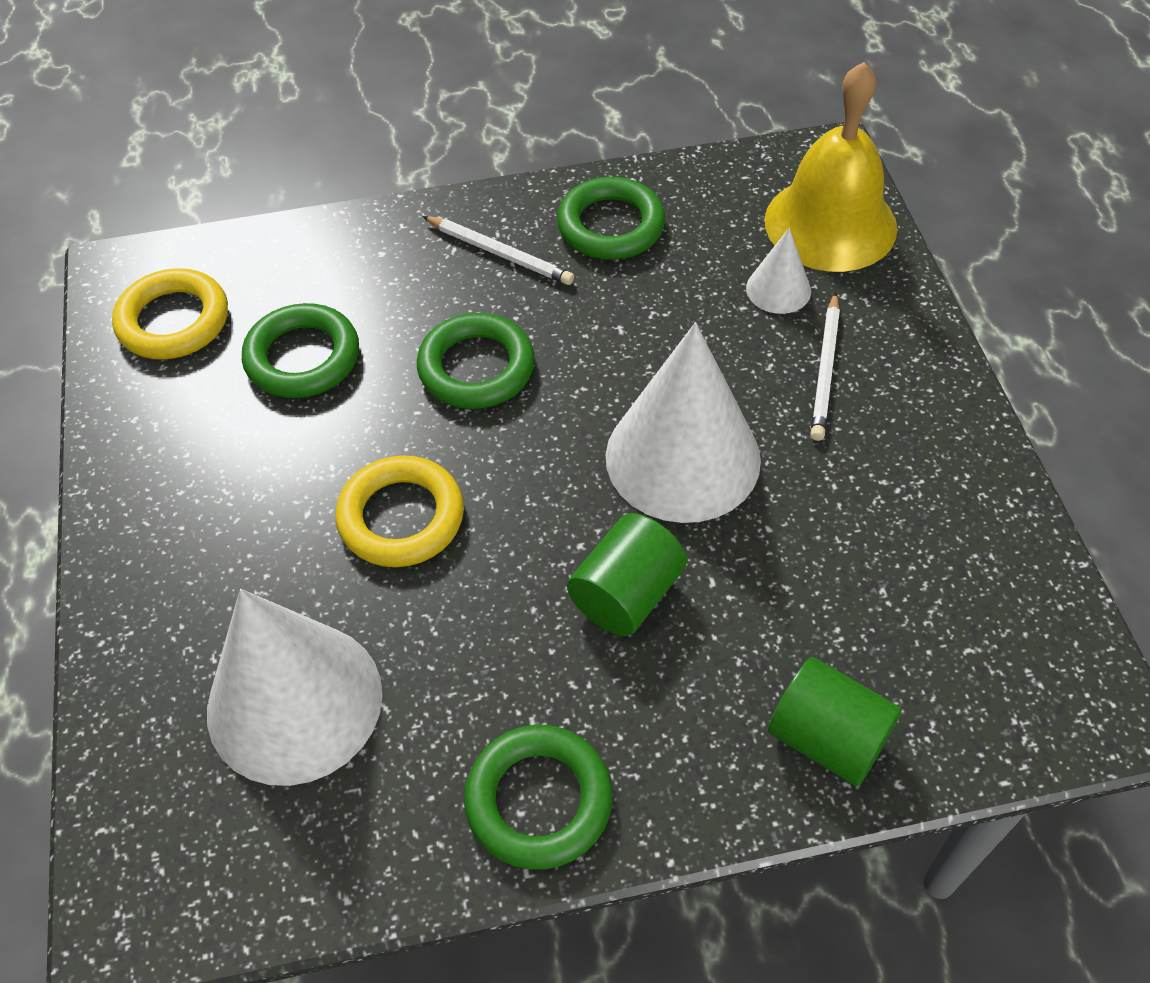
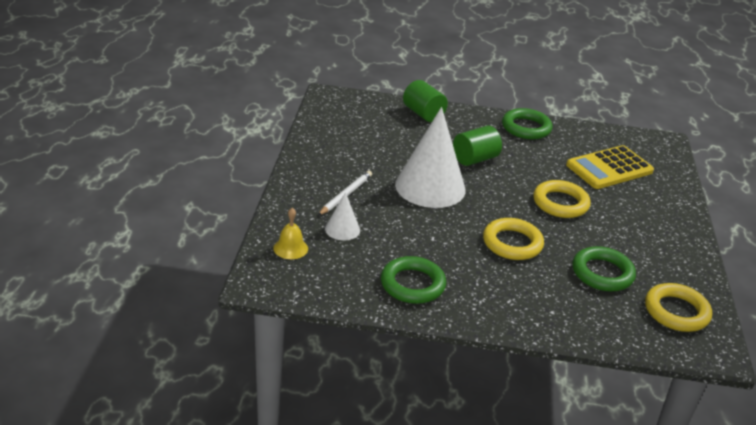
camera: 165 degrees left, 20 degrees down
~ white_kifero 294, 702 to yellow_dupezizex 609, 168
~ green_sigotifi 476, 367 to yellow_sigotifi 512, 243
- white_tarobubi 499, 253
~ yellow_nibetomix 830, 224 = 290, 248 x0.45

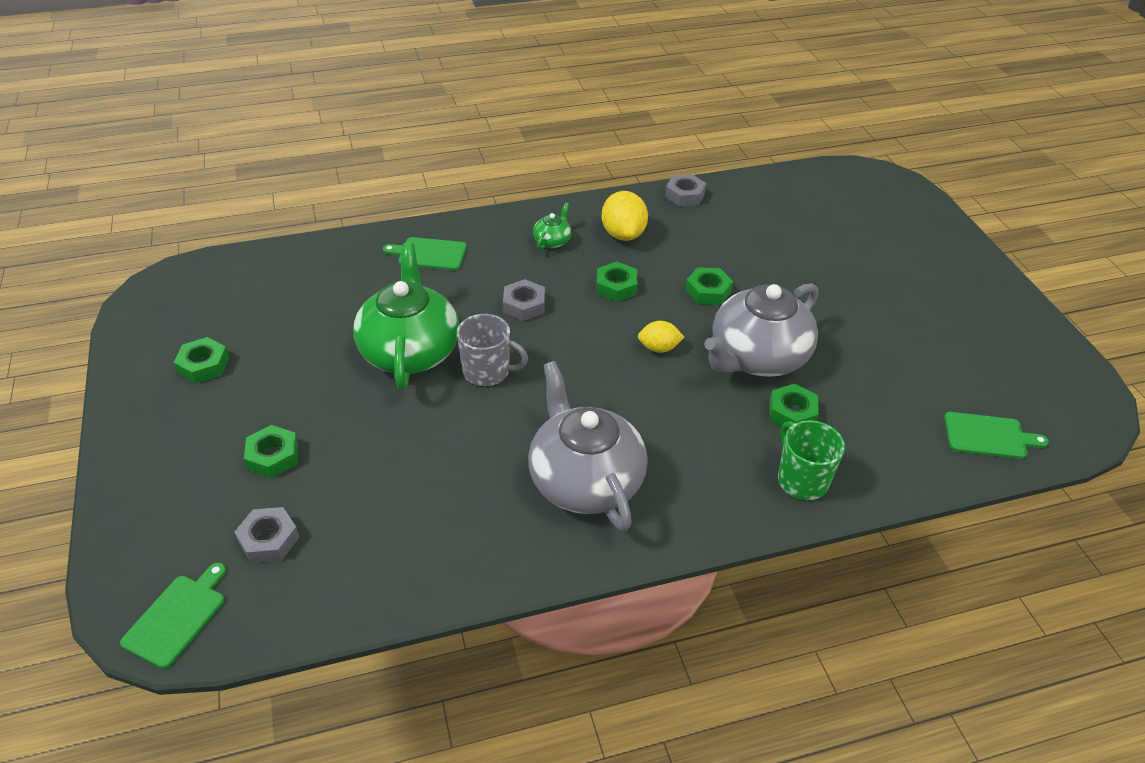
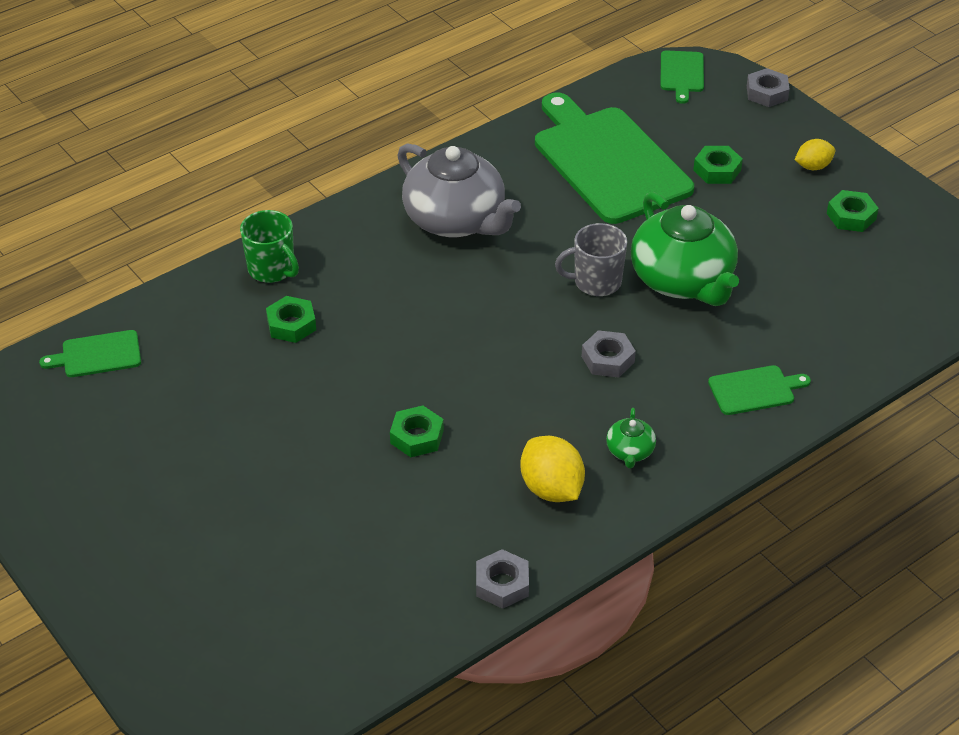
camera: 160 degrees right, 0 degrees up
~ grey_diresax 269, 539 to 767, 93
- green_diresax 616, 286
~ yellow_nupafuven 659, 348 to 813, 166
- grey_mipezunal 757, 357
+ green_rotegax 608, 161

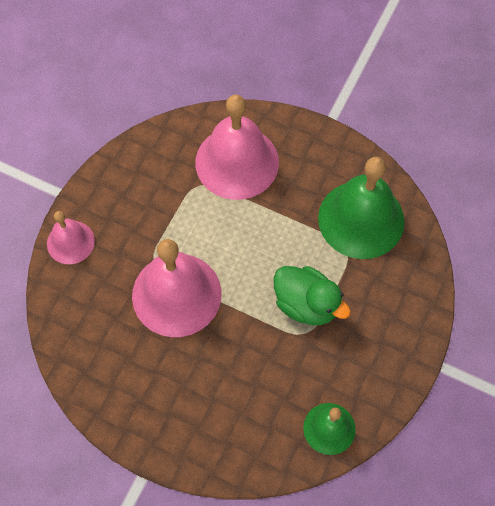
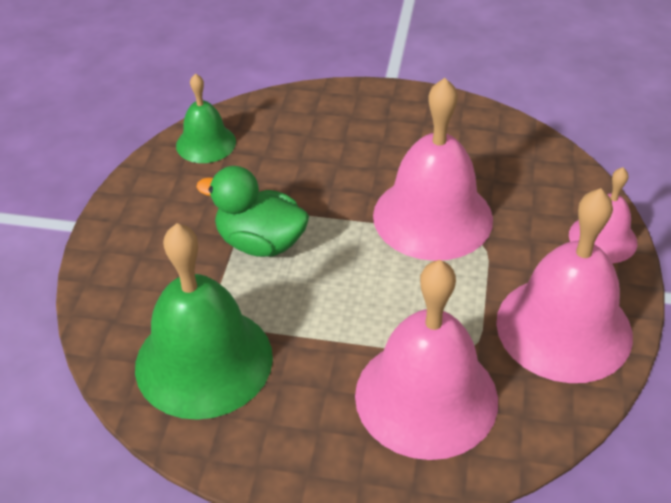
camera: 165 degrees right, 20 degrees down
+ pink_nibetomix 564, 328

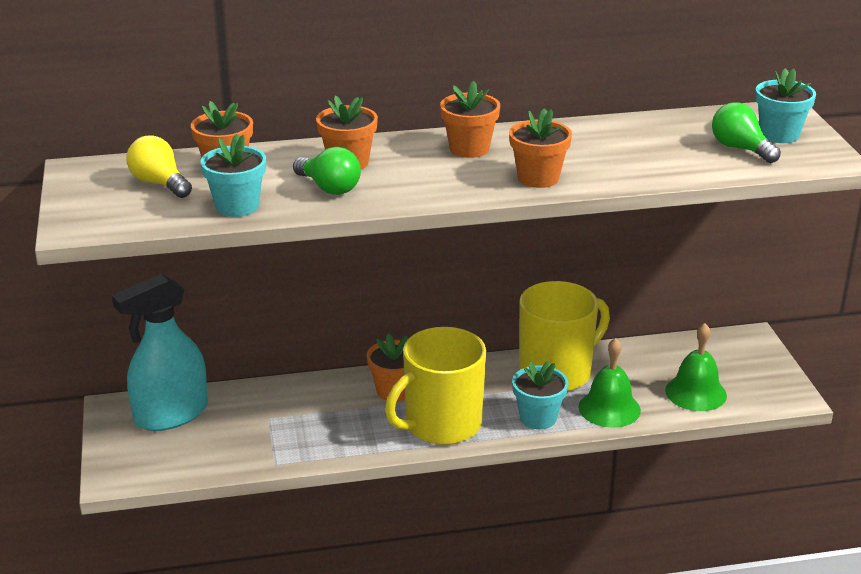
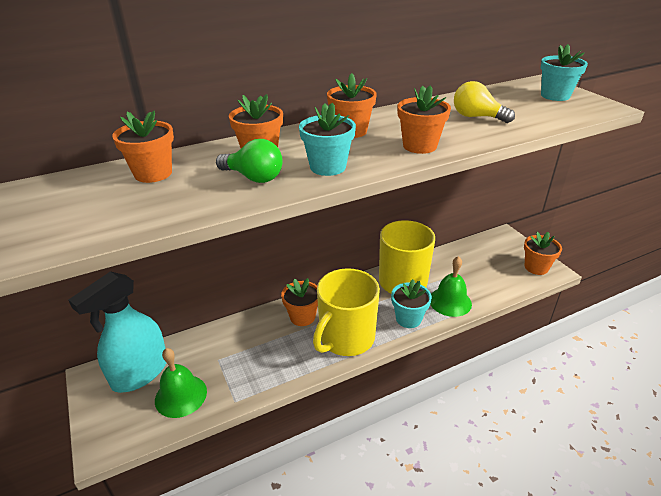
camera: 15 degrees left, 5 degrees up
~ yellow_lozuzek 159, 183 to 477, 117
~ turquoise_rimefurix 237, 206 to 328, 167
~ green_nibetomix 695, 392 to 181, 395
- green_lozuzek 740, 149
+ orange_rimefurix 536, 267

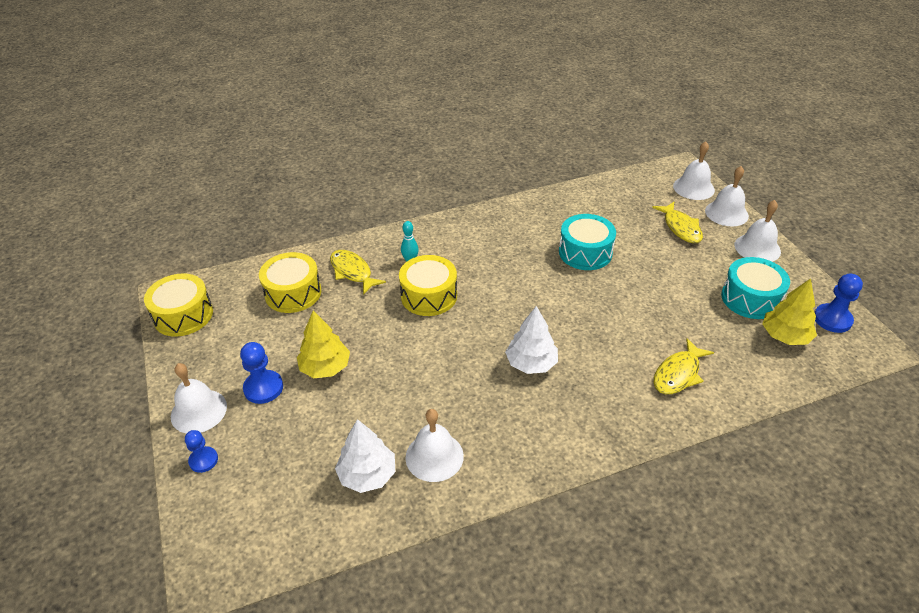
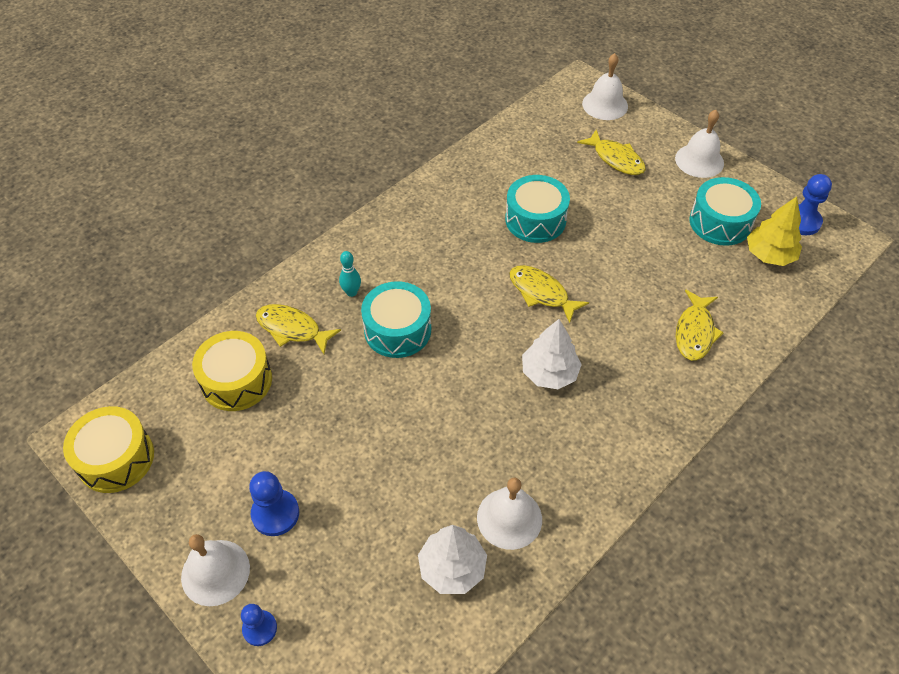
camera: 25 degrees left, 10 degrees up
- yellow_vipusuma 325, 367
~ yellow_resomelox 429, 296 to turquoise_resomelox 397, 330
- white_nibetomix 726, 213
+ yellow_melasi 541, 293

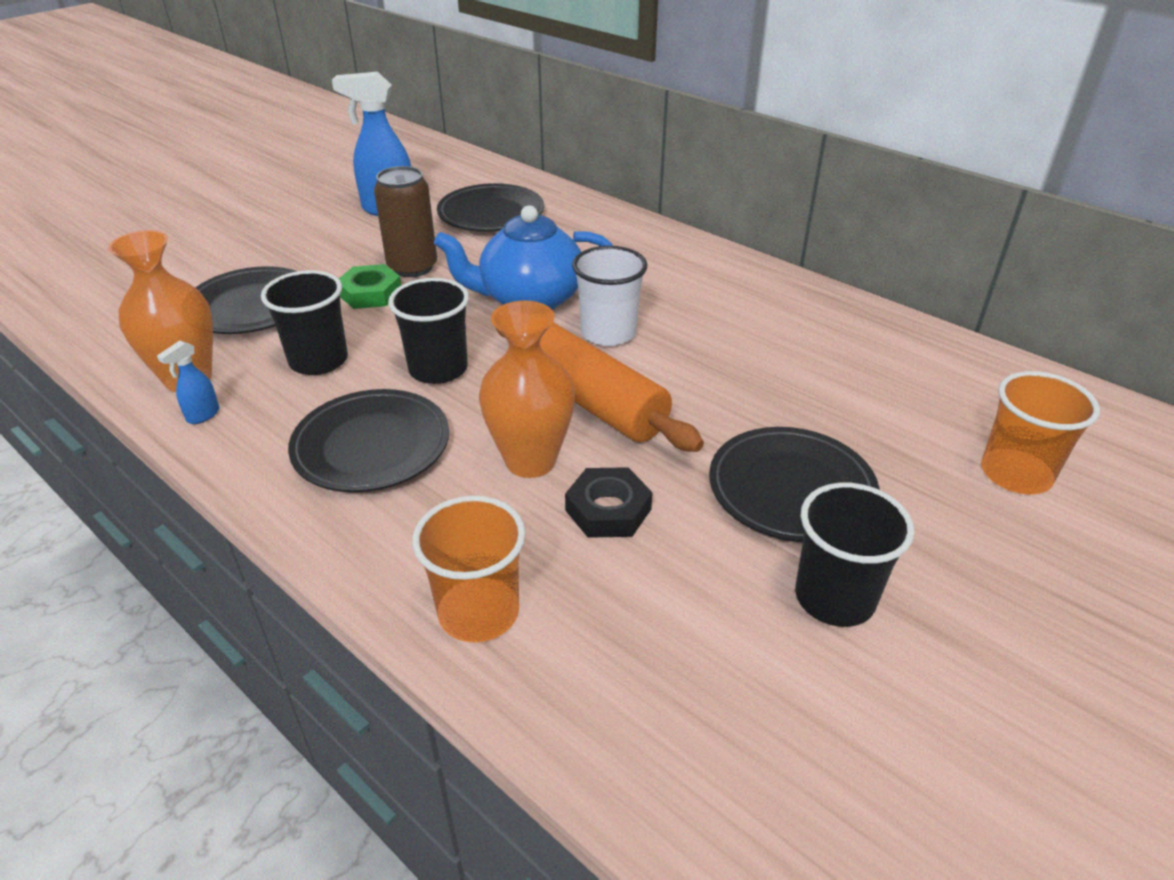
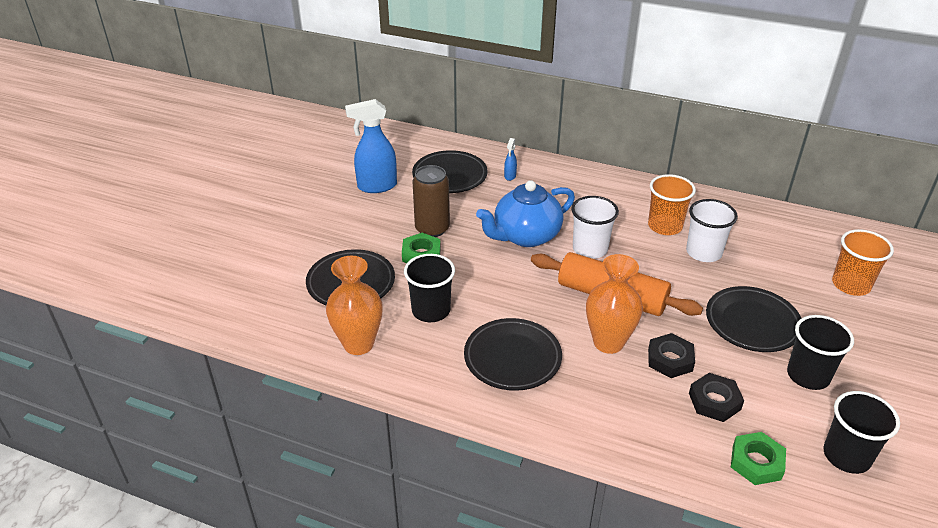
camera: 20 degrees left, 0 degrees up
~ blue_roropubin 203, 415 to 510, 176
~ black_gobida 438, 369 to 846, 456
~ orange_gobida 478, 612 to 665, 226
+ white_gobida 703, 252
+ black_diresax 714, 401
+ green_diresax 756, 462

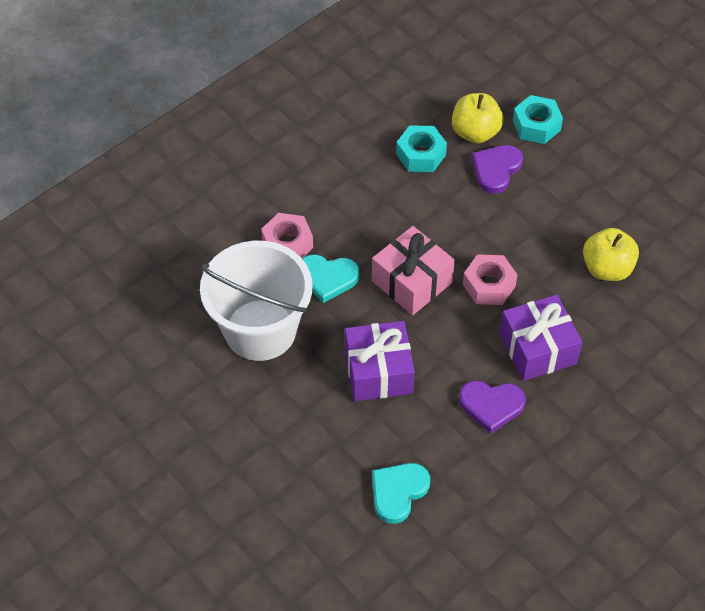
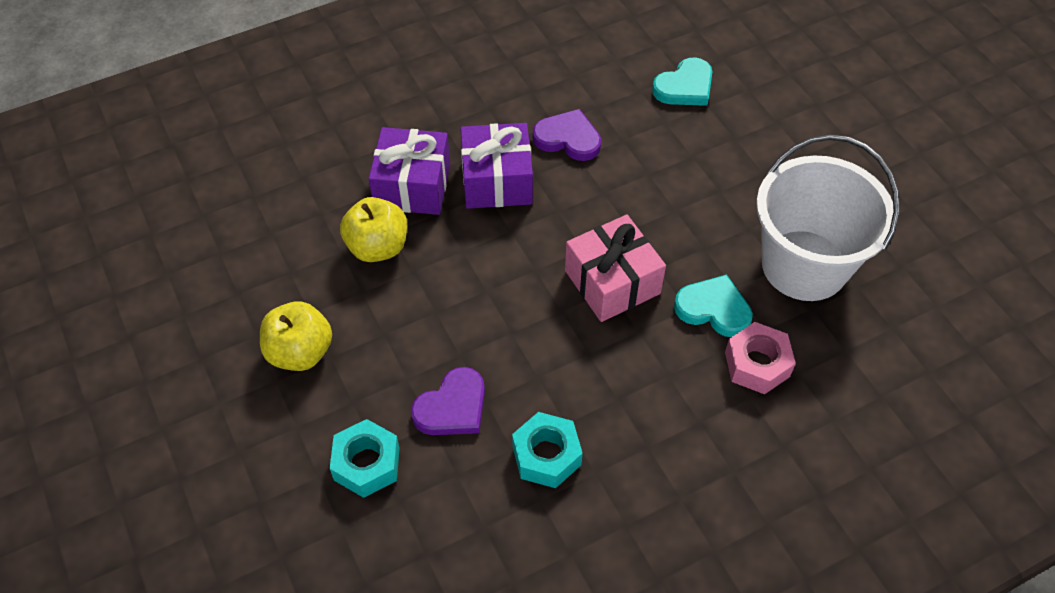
camera: 165 degrees left, 0 degrees up
~ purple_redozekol 378, 372 to 413, 186
~ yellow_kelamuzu 475, 132 to 300, 352
- pink_diresax 489, 285

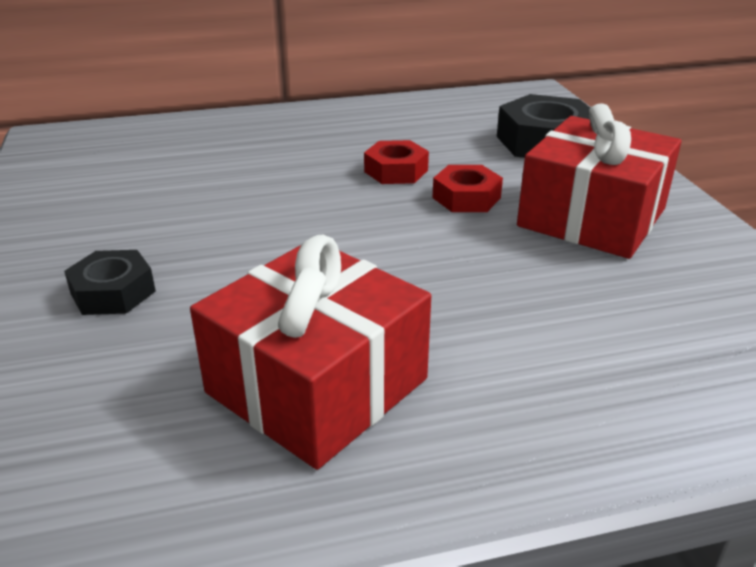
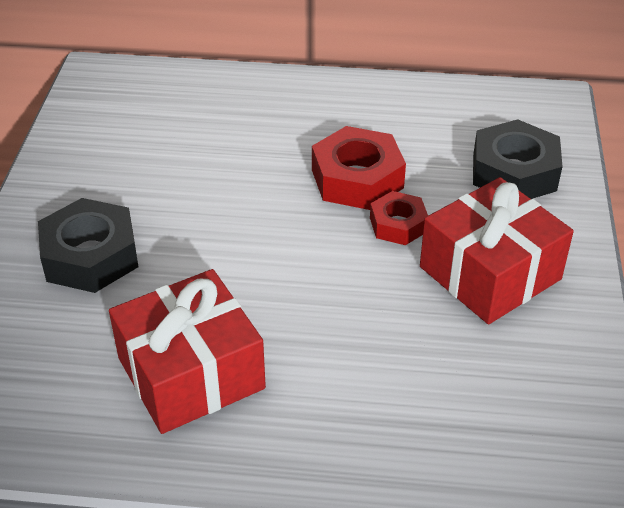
camera: 20 degrees right, 10 degrees up
~ black_diresax 113, 292 = 90, 256 x1.67
~ red_diresax 396, 171 = 357, 179 x1.67

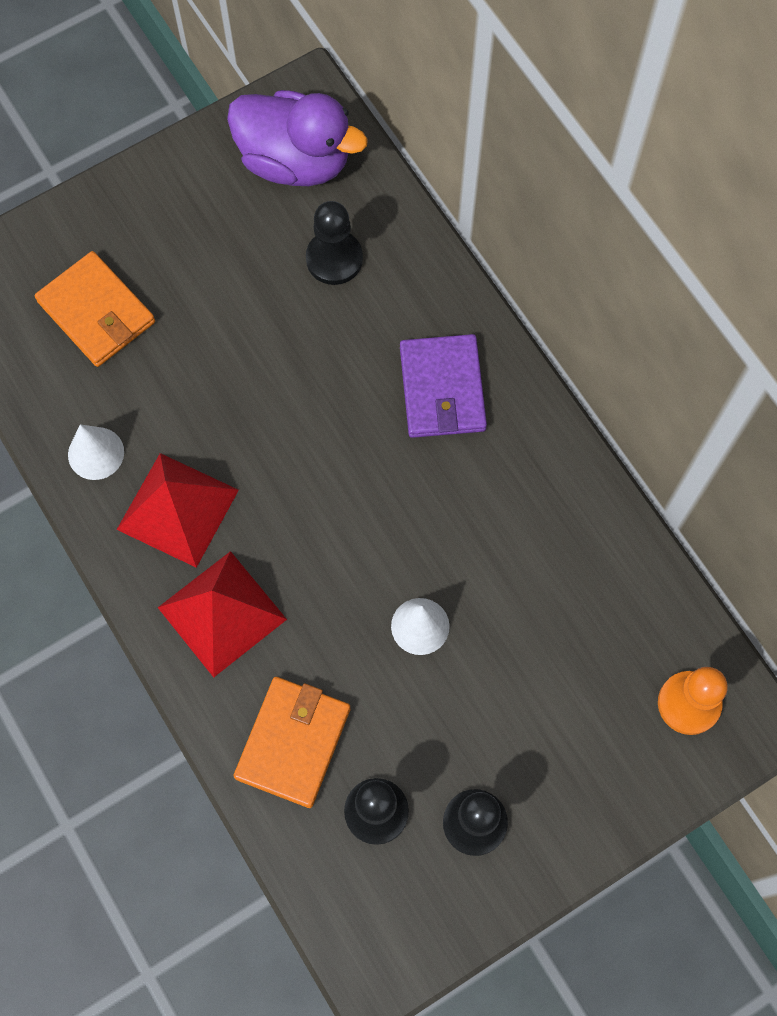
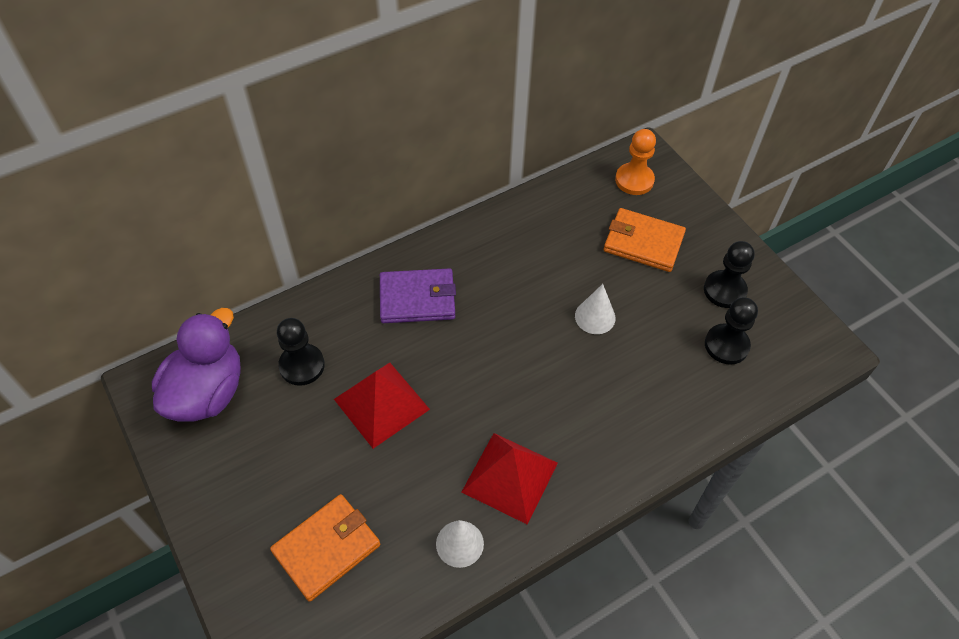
camera: 90 degrees left, 15 degrees down
~ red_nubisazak 222, 613 to 381, 404
~ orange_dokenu 293, 742 to 643, 242

